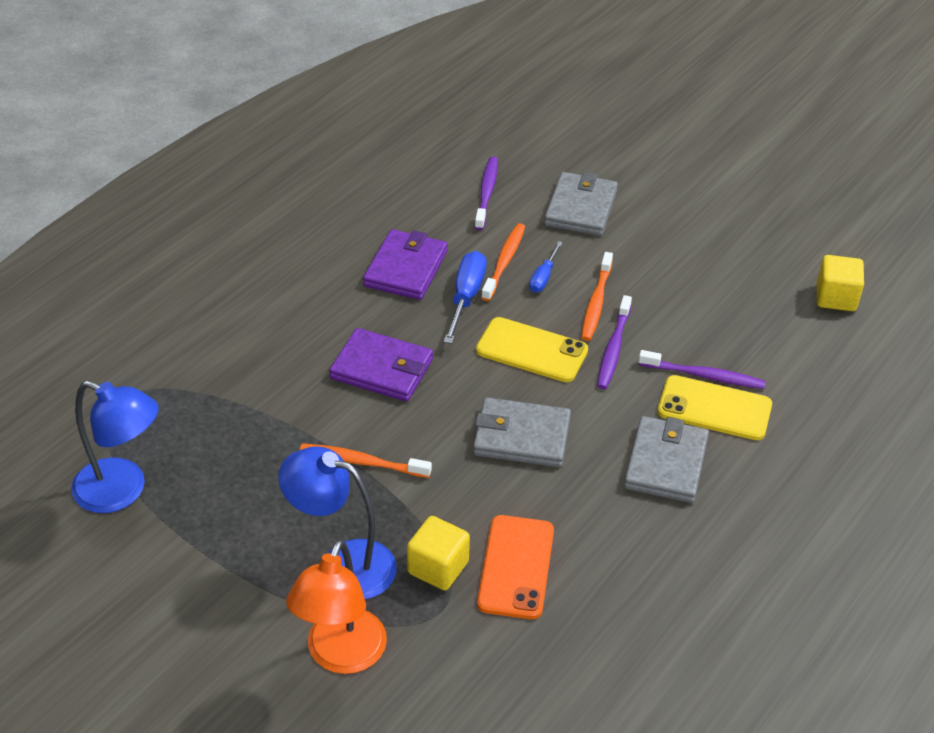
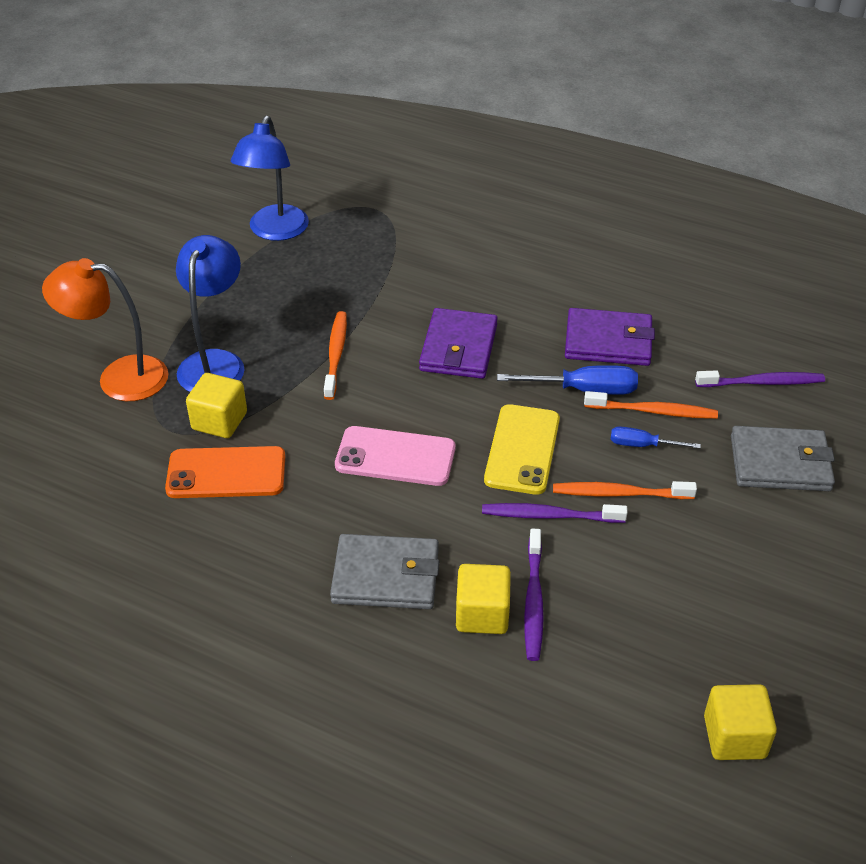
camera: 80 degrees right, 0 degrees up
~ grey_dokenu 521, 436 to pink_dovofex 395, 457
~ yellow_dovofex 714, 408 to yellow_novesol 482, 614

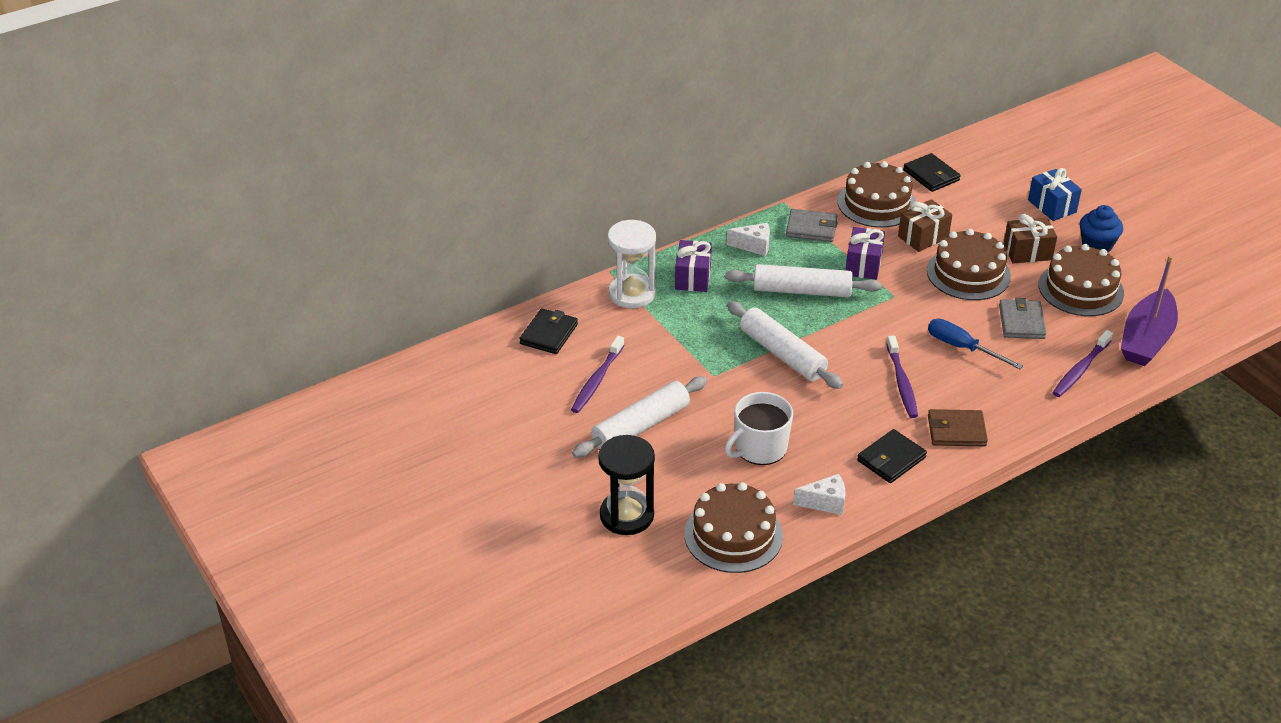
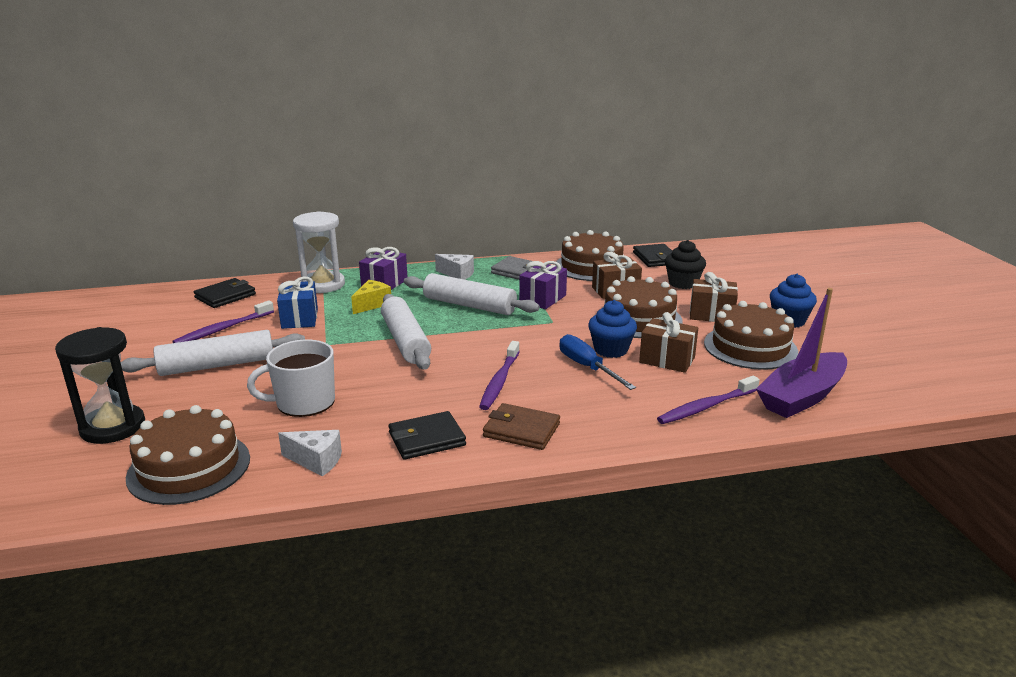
camera: 20 degrees right, 15 degrees down
~ grey_dokenu 1021, 322 to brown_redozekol 667, 360
~ blue_redozekol 1052, 206 to 299, 318
+ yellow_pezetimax 372, 304
+ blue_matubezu 611, 350
+ black_matubezu 683, 283

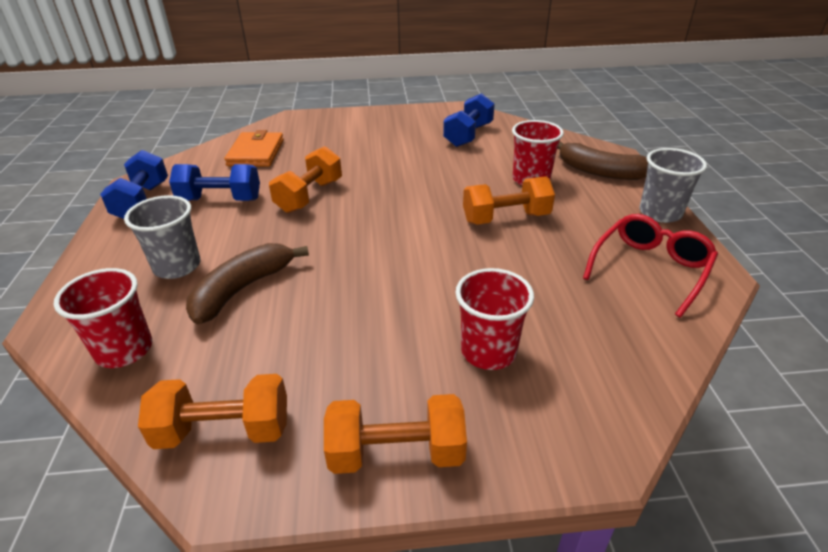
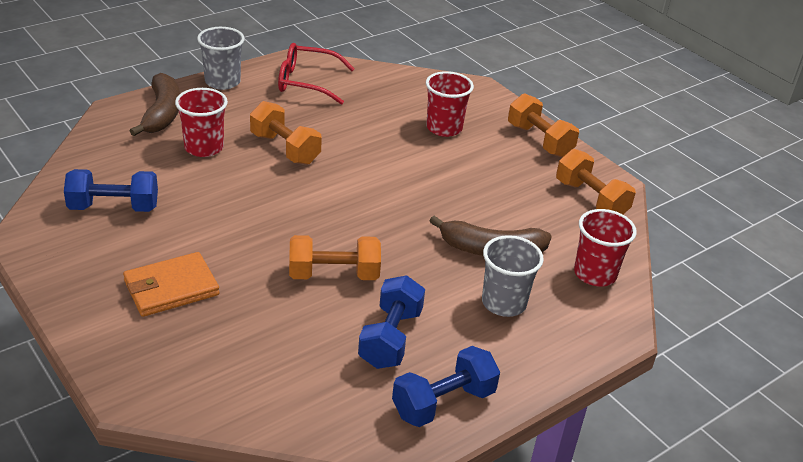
camera: 125 degrees left, 0 degrees up
~ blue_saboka 220, 200 = 390, 338 45 degrees clockwise
~ orange_dokenu 256, 153 to 171, 288

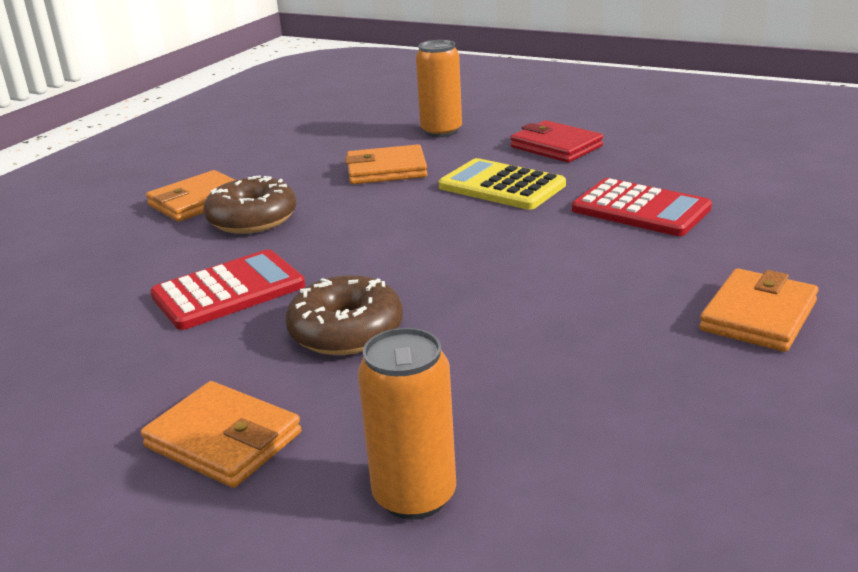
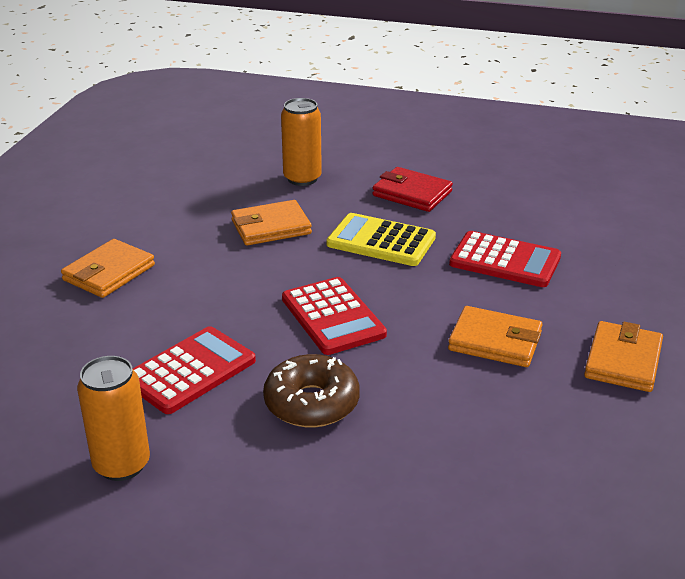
camera: 15 degrees left, 5 degrees up
~ orange_dokenu 223, 440 to 495, 341
- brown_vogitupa 252, 219
~ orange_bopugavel 414, 496 to 121, 464
+ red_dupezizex 332, 317

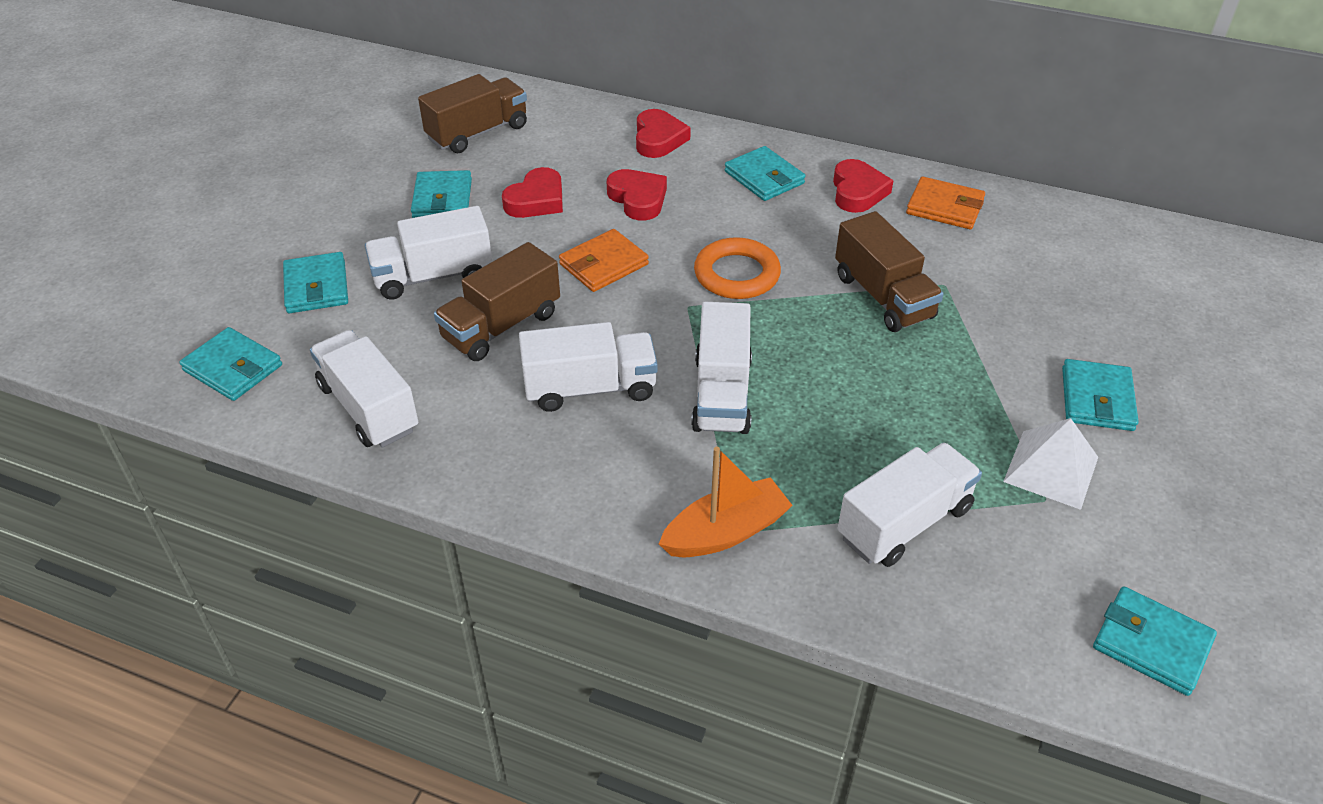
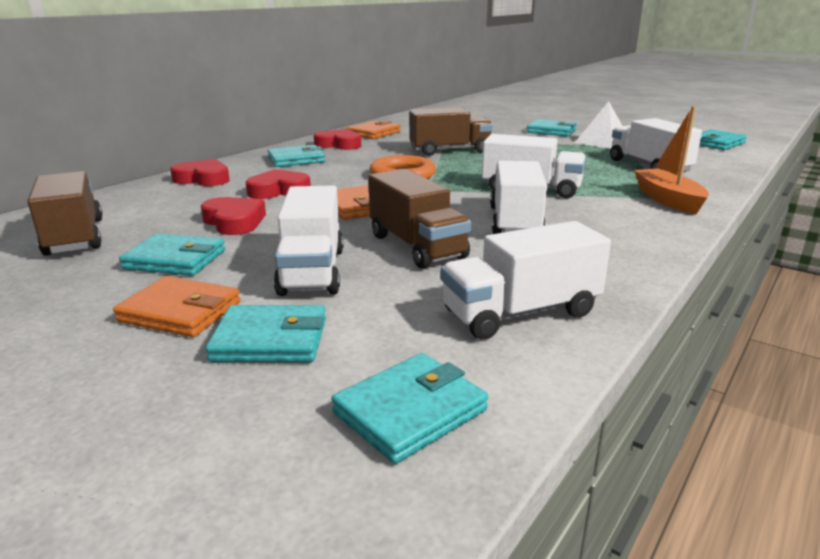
camera: 75 degrees left, 20 degrees down
+ orange_dokenu 180, 312

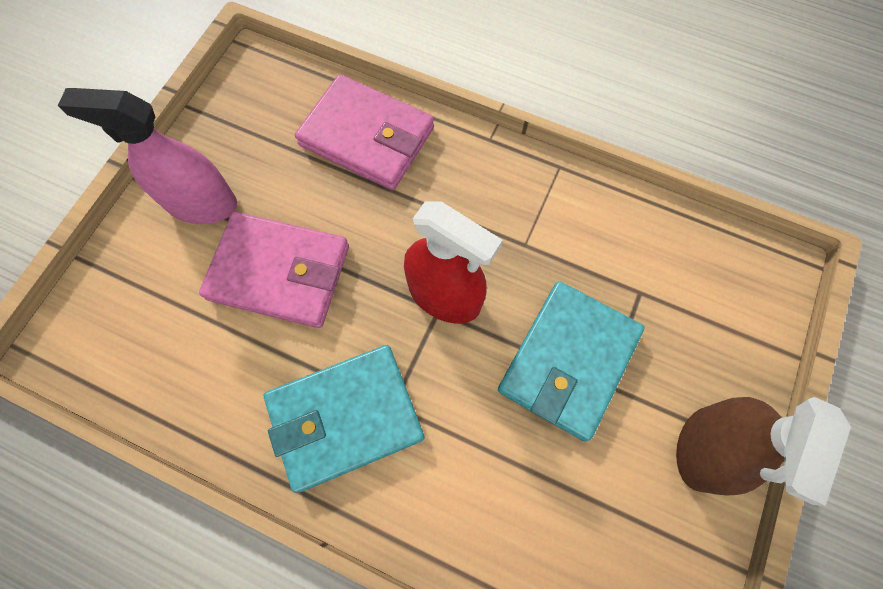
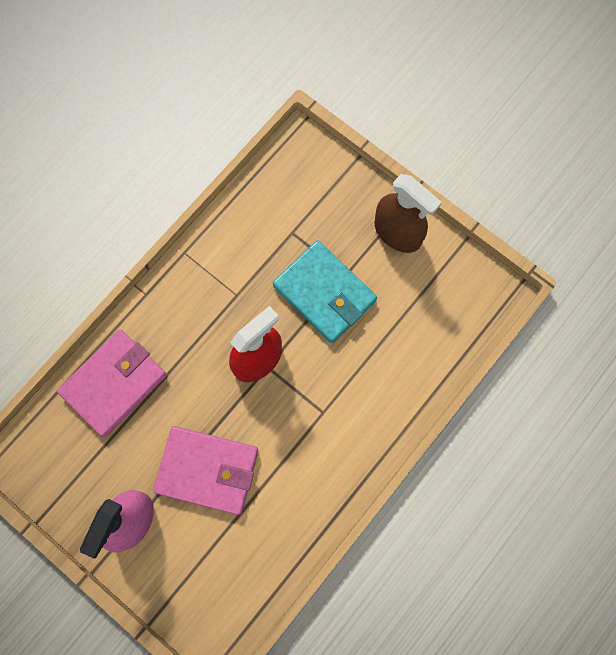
camera: 75 degrees left, 5 degrees up
~ pink_dokenu 279, 272 = 207, 470 75 degrees clockwise
- turquoise_dokenu 345, 417

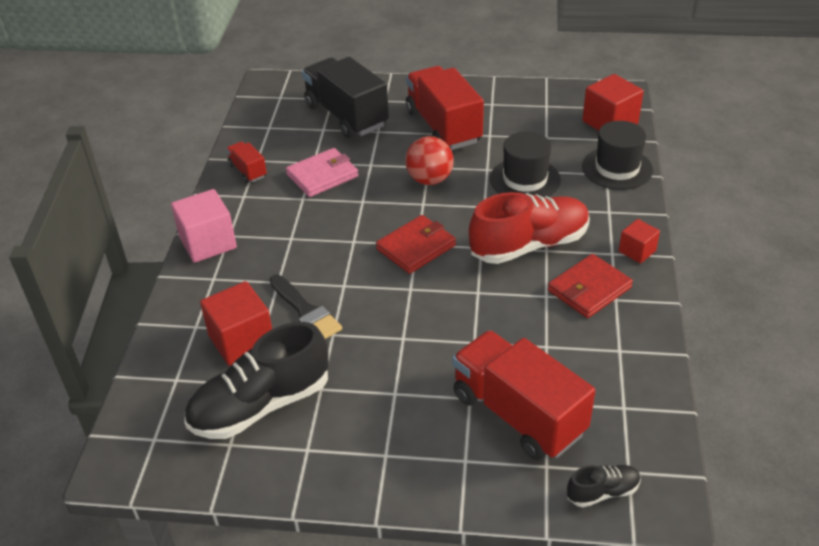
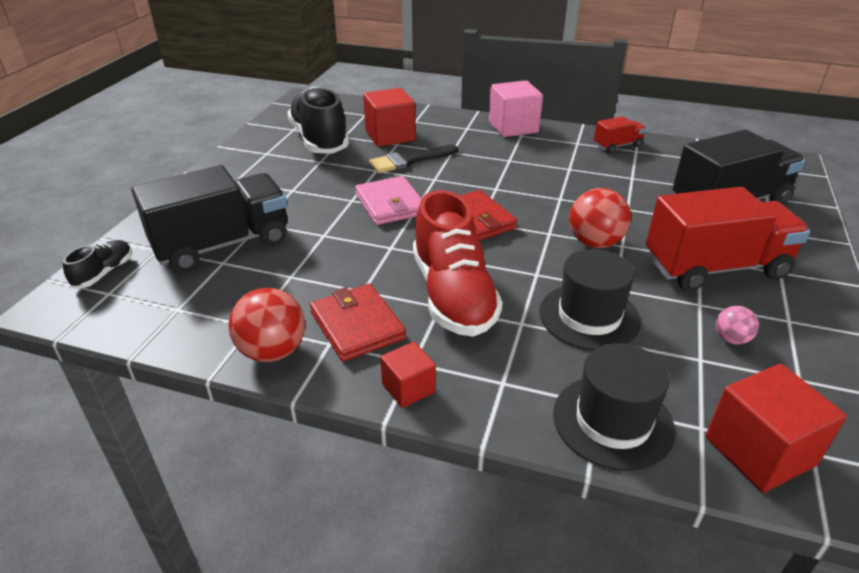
camera: 100 degrees right, 5 degrees down
~ pink_dokenu 322, 175 to 390, 204
~ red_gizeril 518, 414 to black_gizeril 222, 244
~ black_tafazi 602, 492 = 104, 273 150 degrees counterclockwise
+ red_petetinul 272, 351
+ pink_petetinul 731, 339

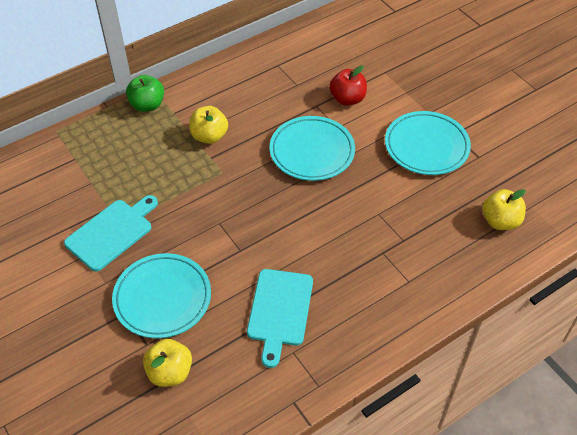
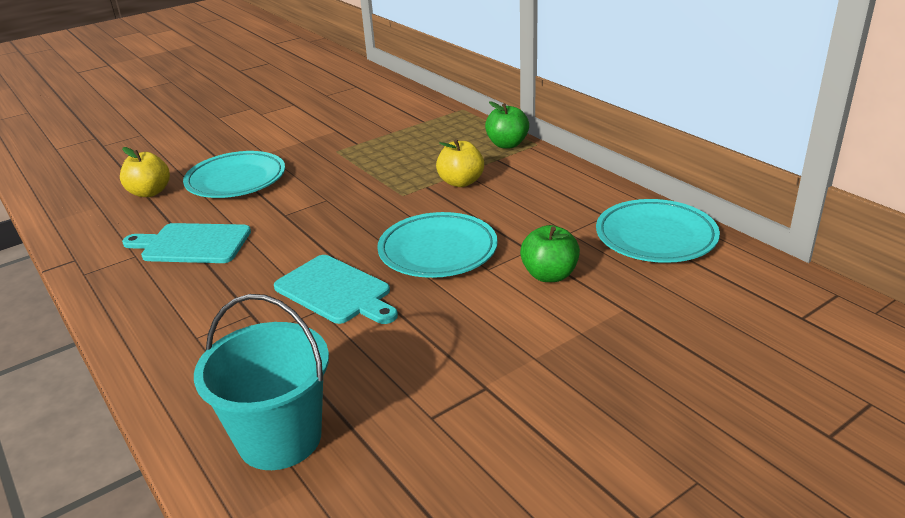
camera: 90 degrees right, 20 degrees down
~ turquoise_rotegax 112, 233 to 335, 291
~ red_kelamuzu 347, 99 to green_kelamuzu 549, 275
~ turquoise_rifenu 426, 146 to 656, 237
~ yellow_kelamuzu 500, 221 to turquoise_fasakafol 280, 438

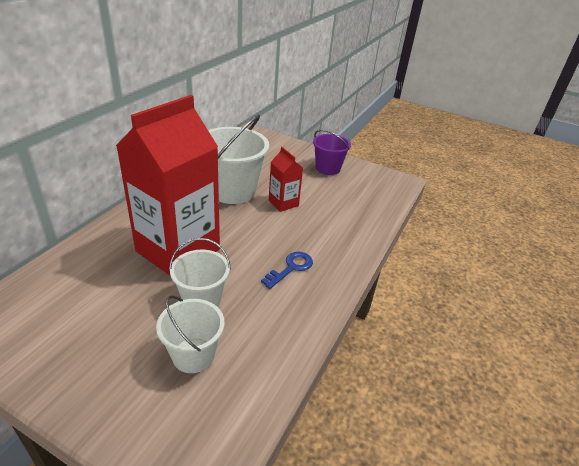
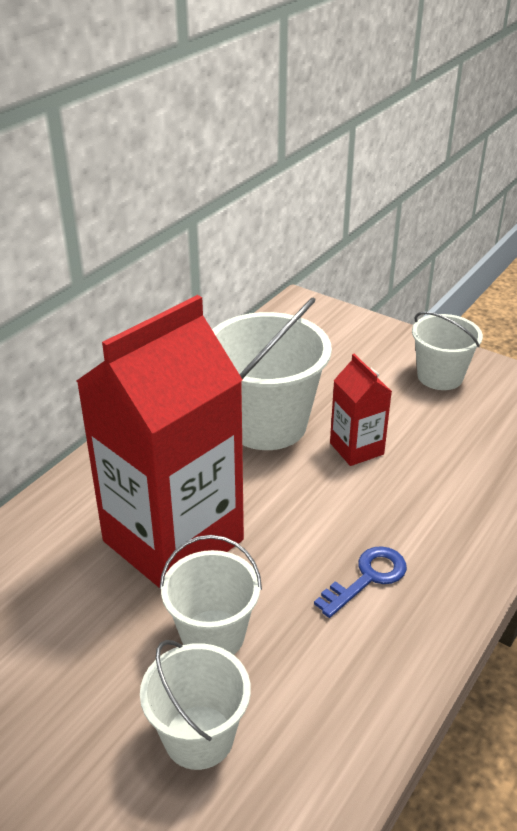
camera: 10 degrees right, 0 degrees up
~ purple_fasakafol 328, 168 to white_fasakafol 440, 376

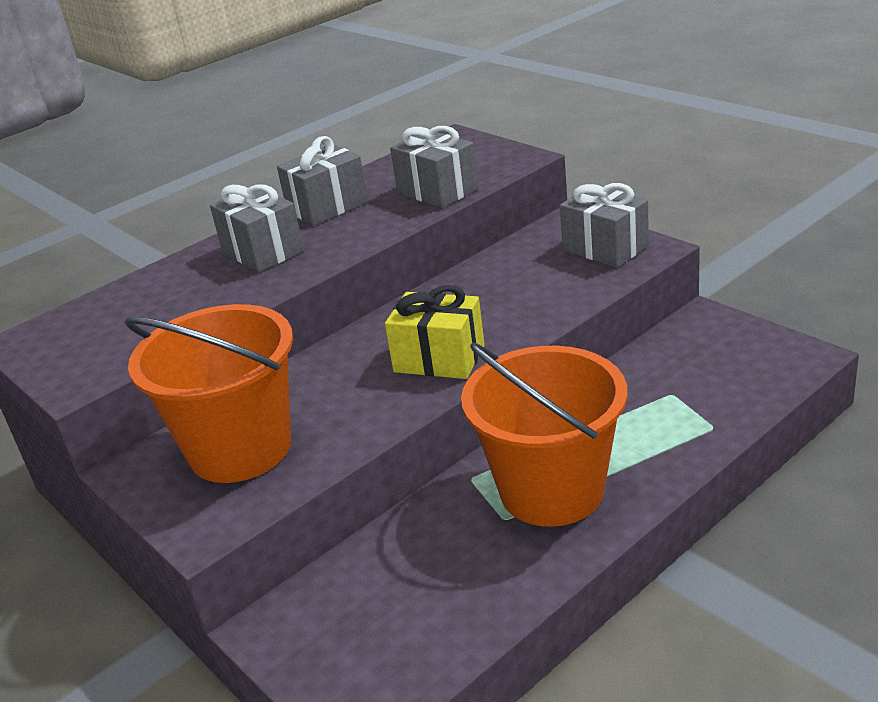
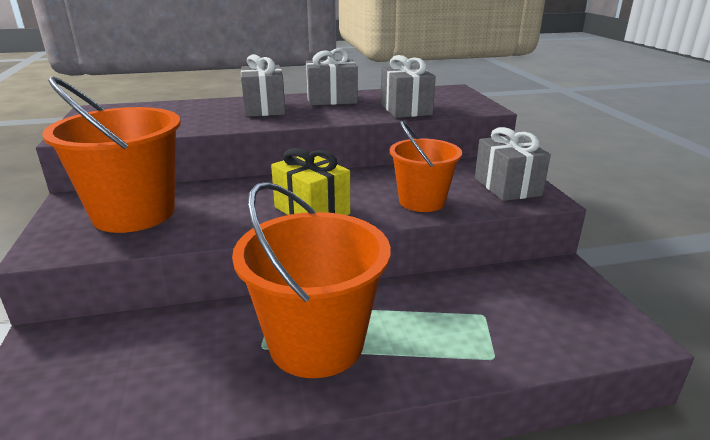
camera: 25 degrees right, 5 degrees down
+ orange_fasakafol 422, 201

